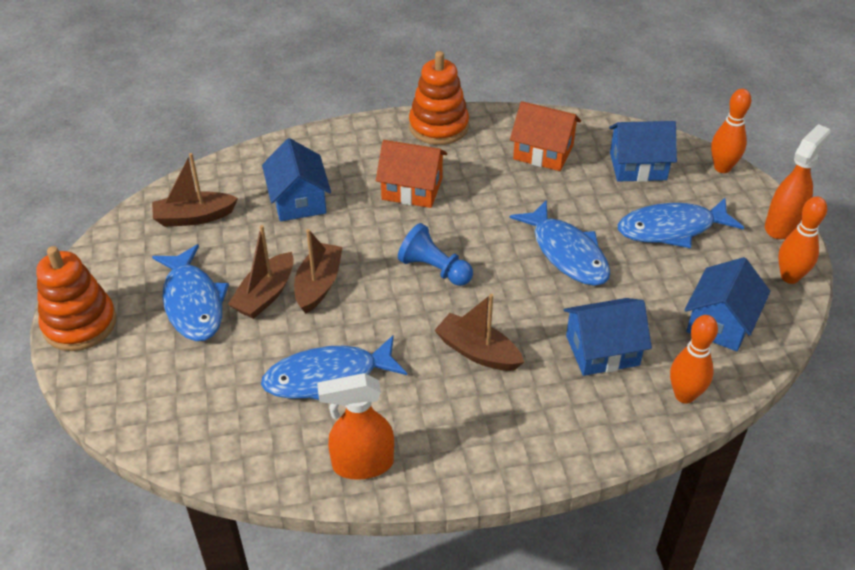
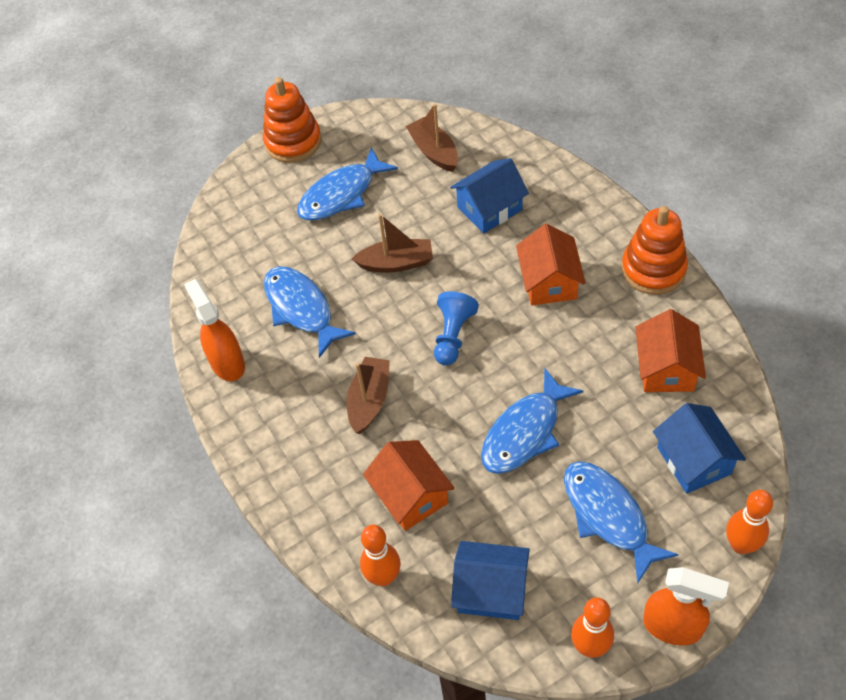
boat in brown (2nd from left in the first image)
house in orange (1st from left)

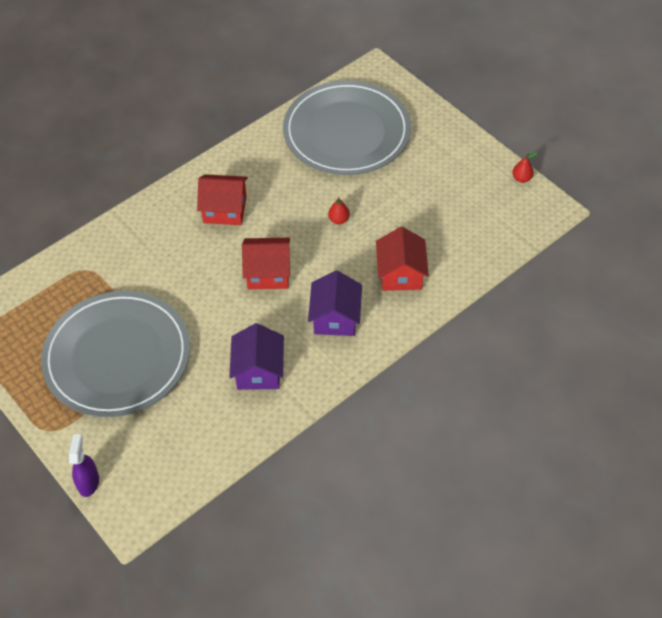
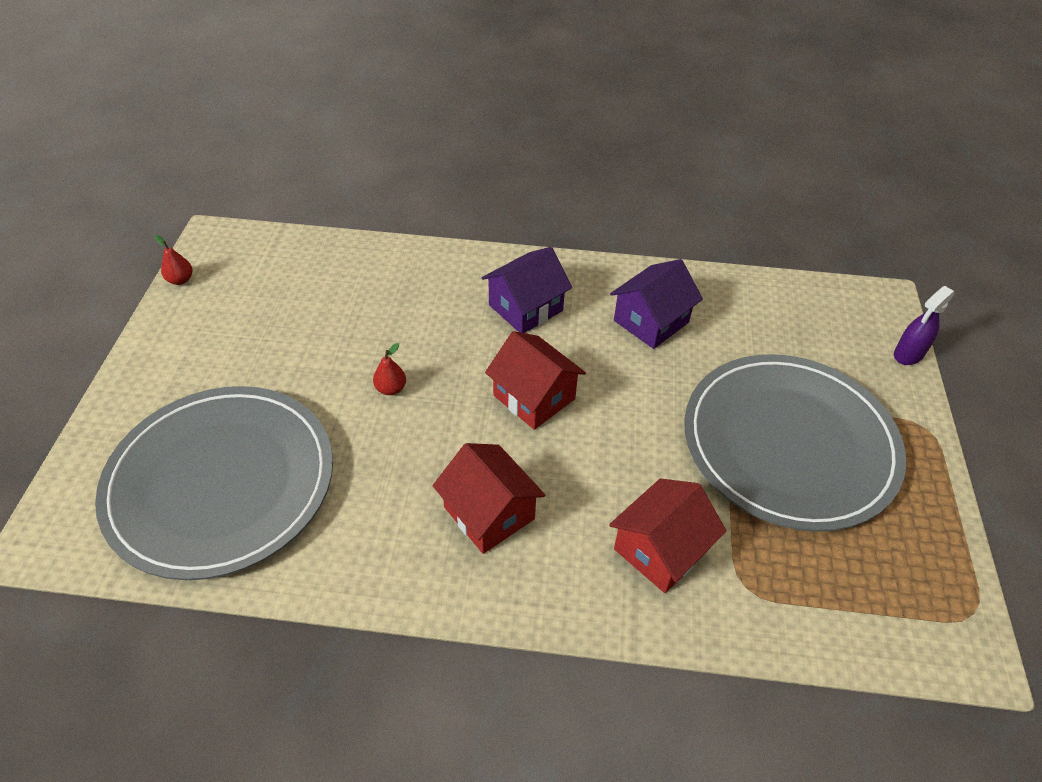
house in red (3rd from left)

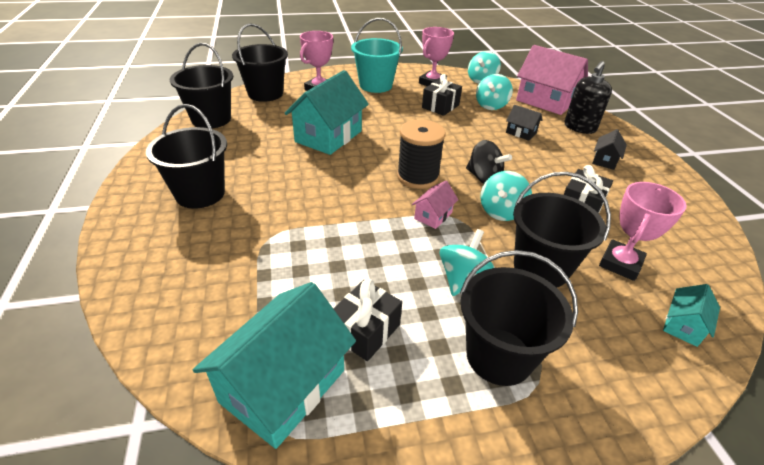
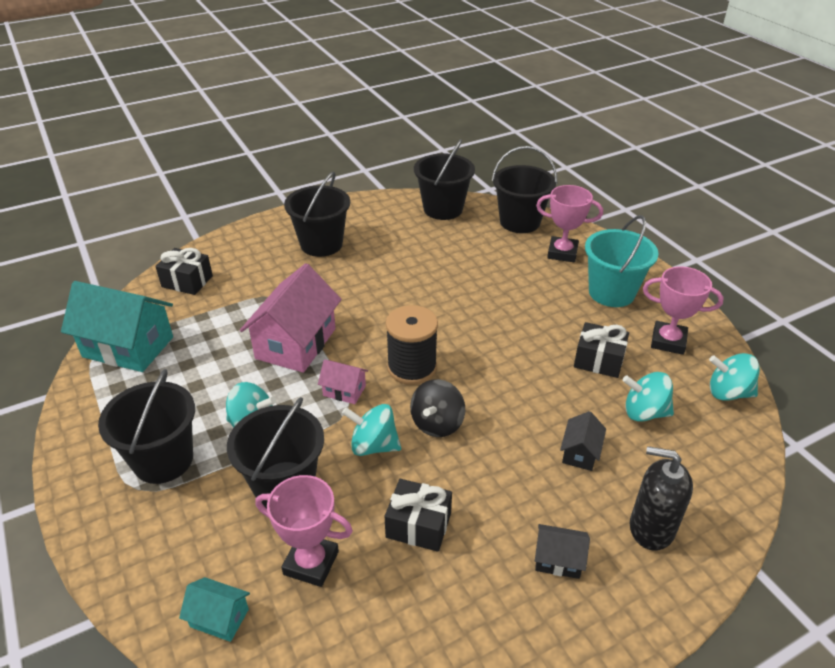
house in turquoise (2nd from left in the first image)
gift in black (1st from left)
house in pink (1st from left)

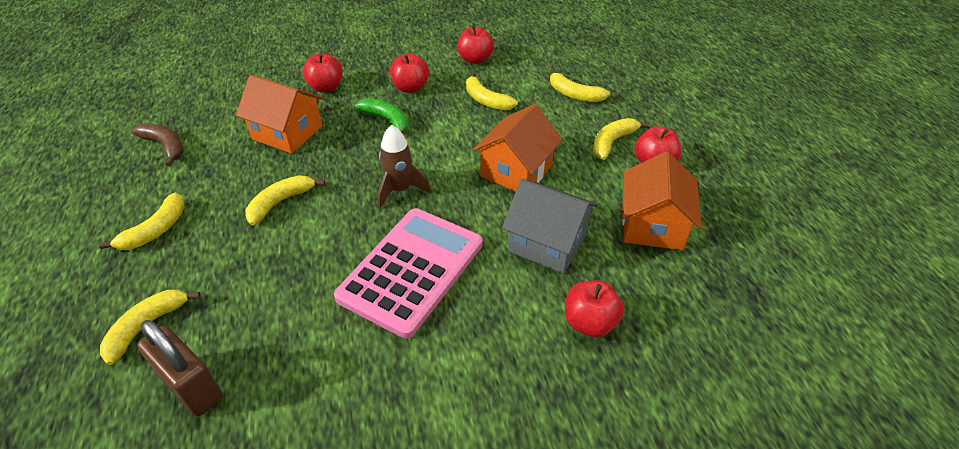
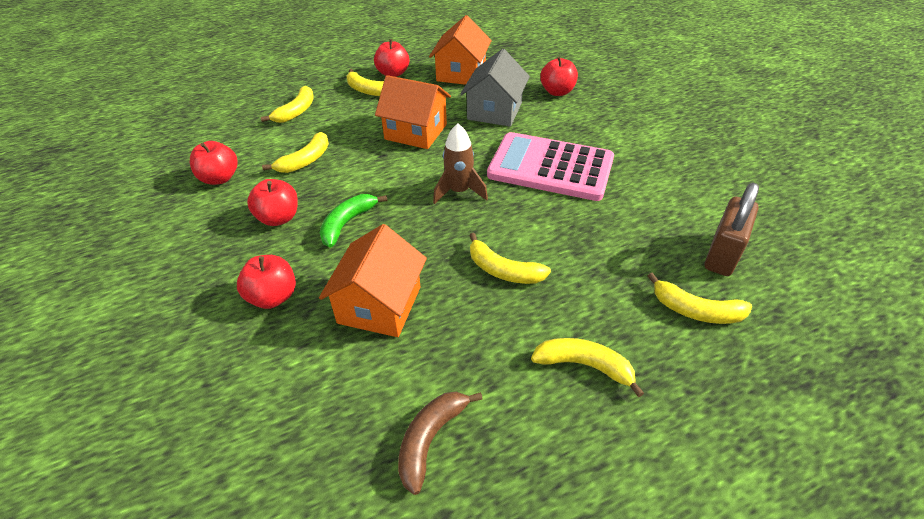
house in orange (3rd from left)

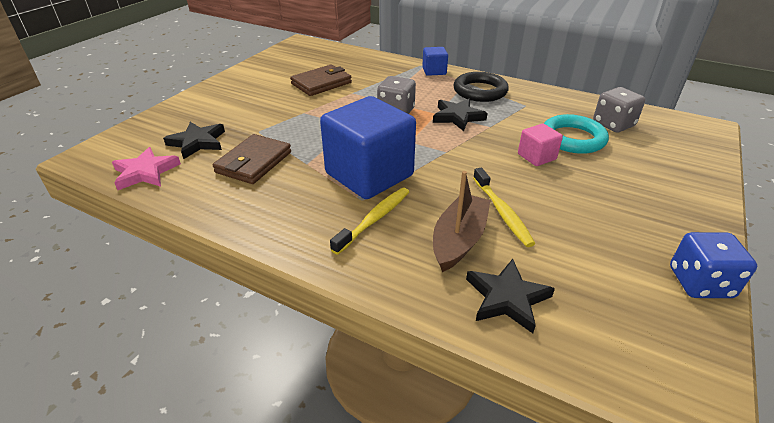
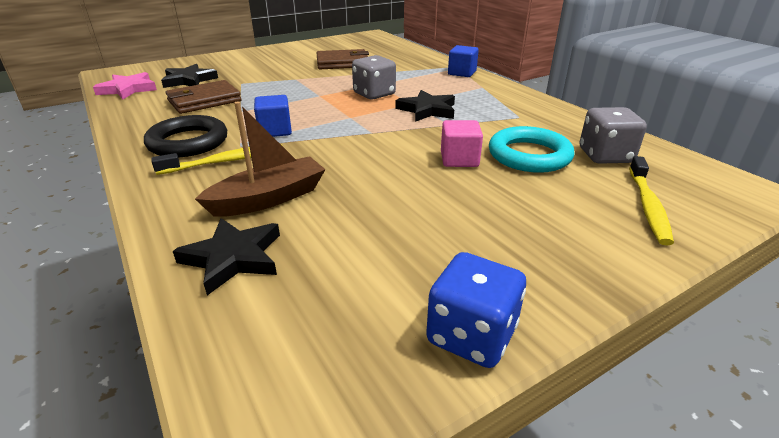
ring in black
toothbrush in yellow (2nd from left)
cube in blue (1st from left)

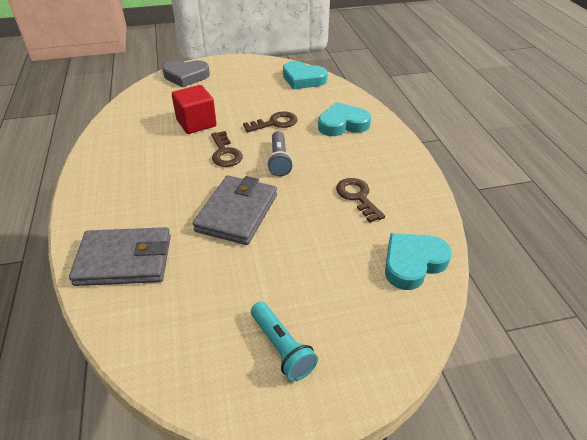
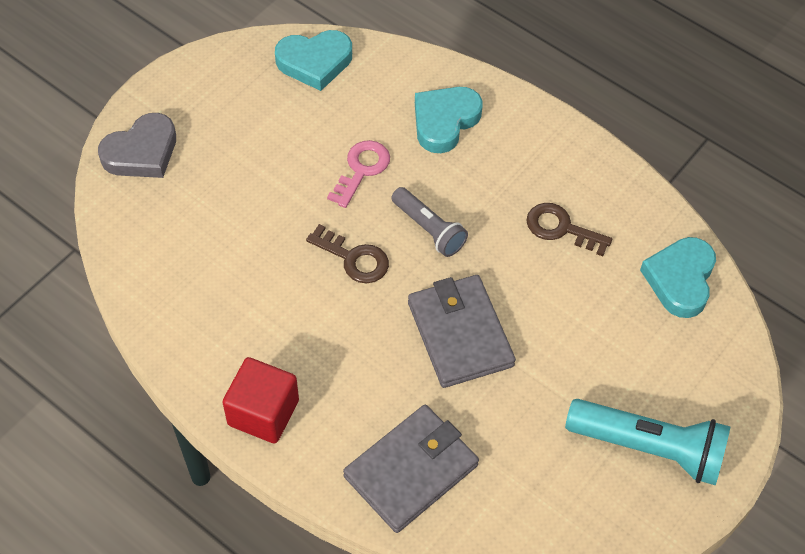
cube in red
key in pink
flashlight in turquoise

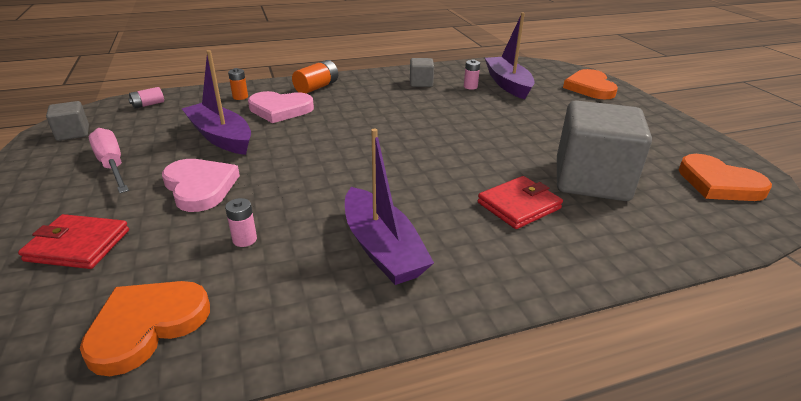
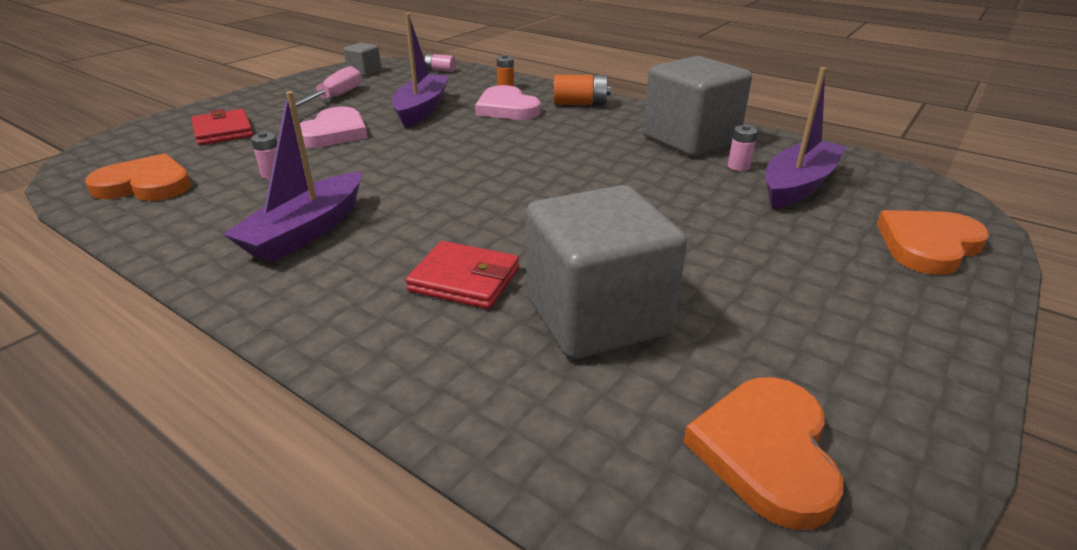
cube in grey (3rd from left)

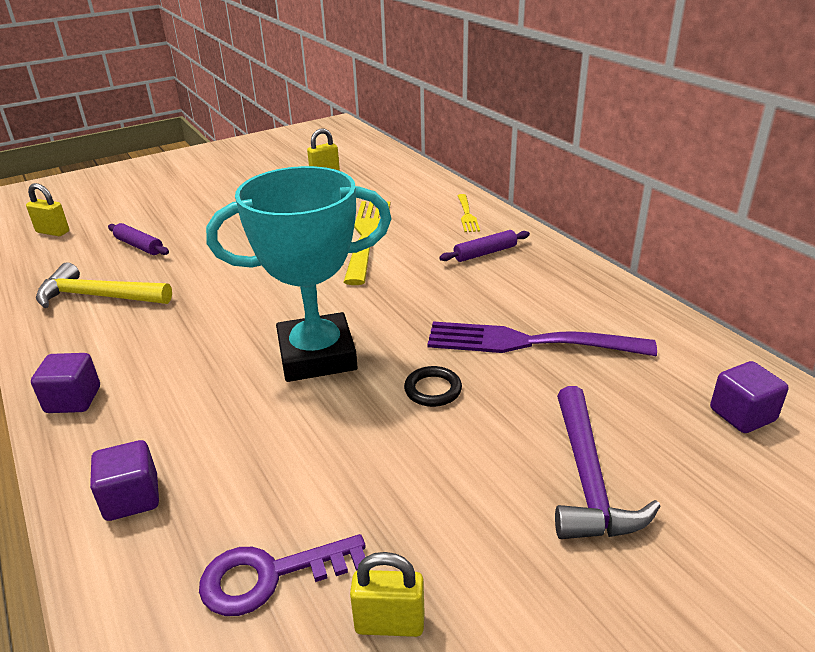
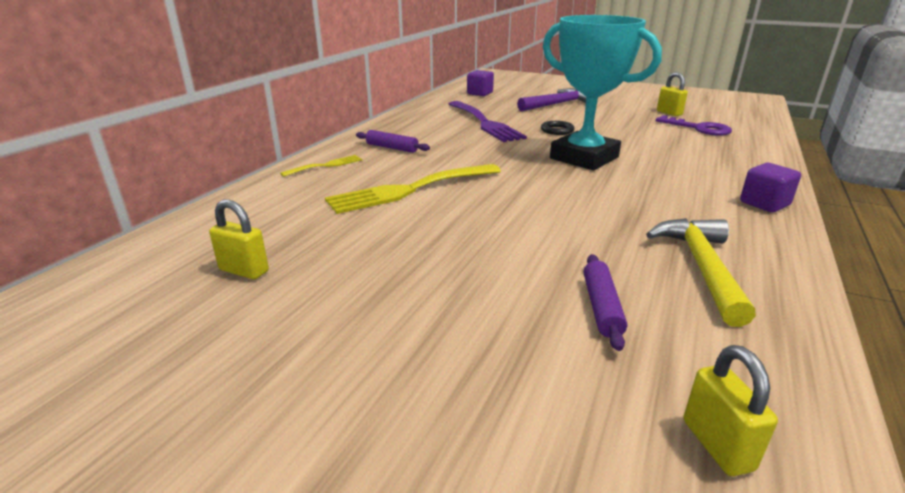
cube in purple (2nd from left in the first image)
hammer in yellow

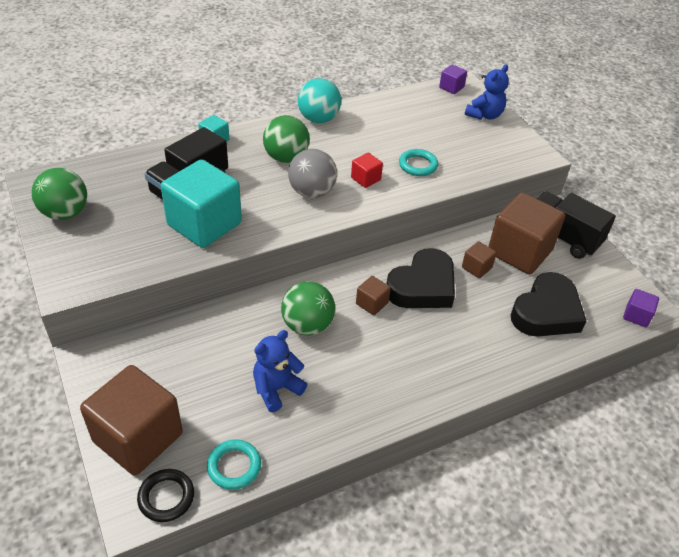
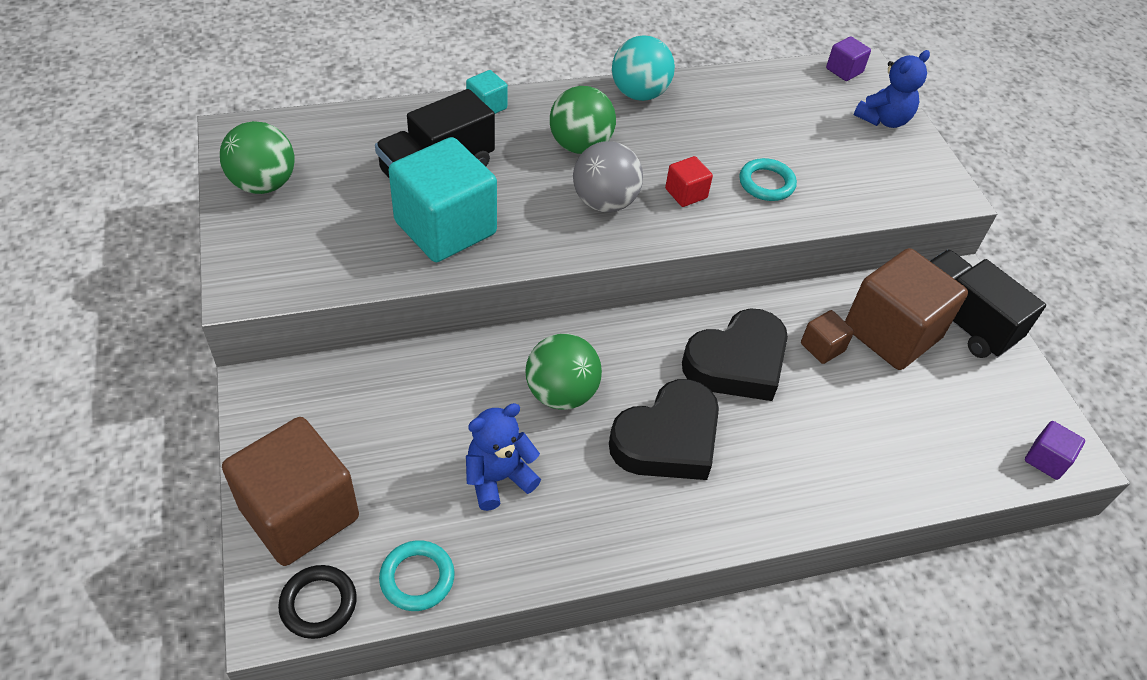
cube in brown (2nd from left in the first image)
heart in black (1st from left)

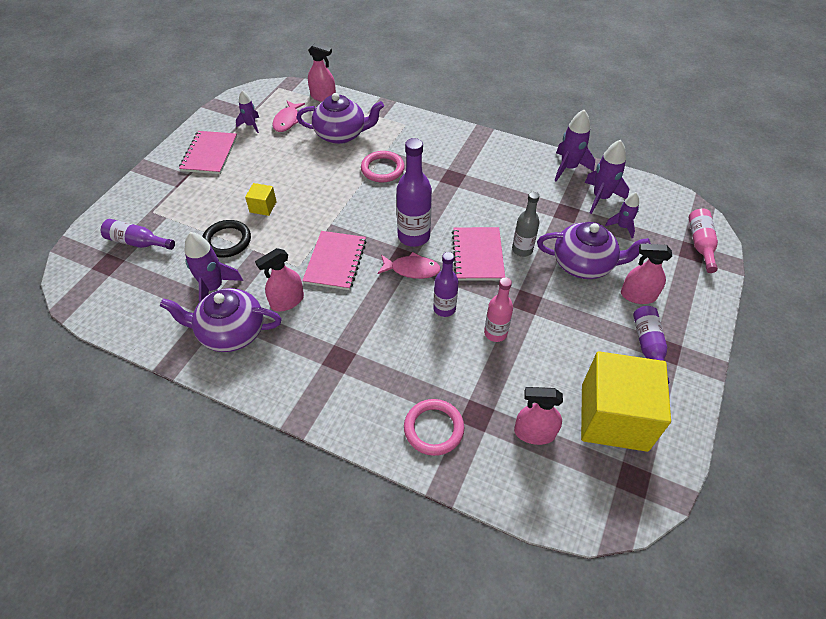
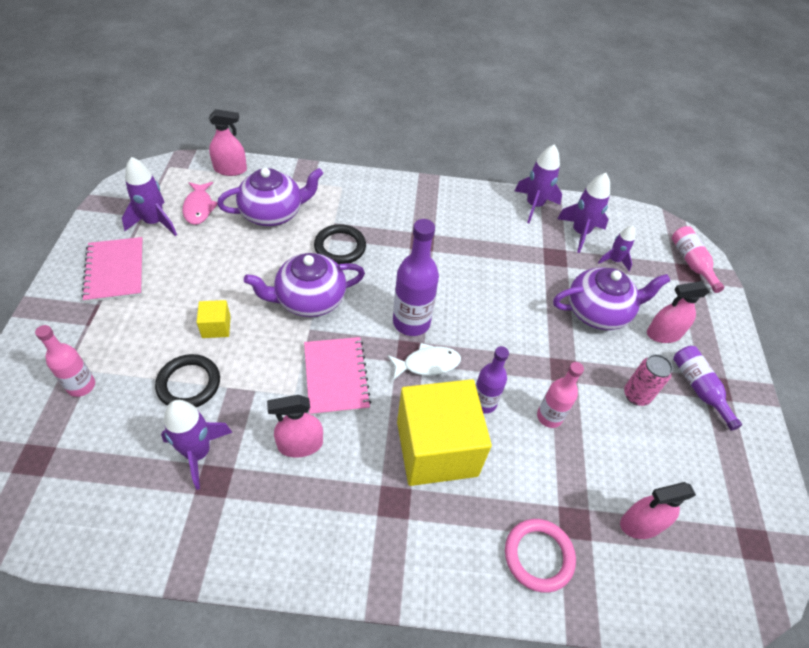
bottle in purple (1st from left in the first image)
notebook in pink (3rd from left in the first image)
bottle in grey
bottle in pink (1st from left)
can in pink
teapot in purple (2nd from left)
cube in yellow (2nd from left)
ring in black (2nd from left)
fish in white
spray bottle in pink (2nd from left)
rocket in purple (1st from left)

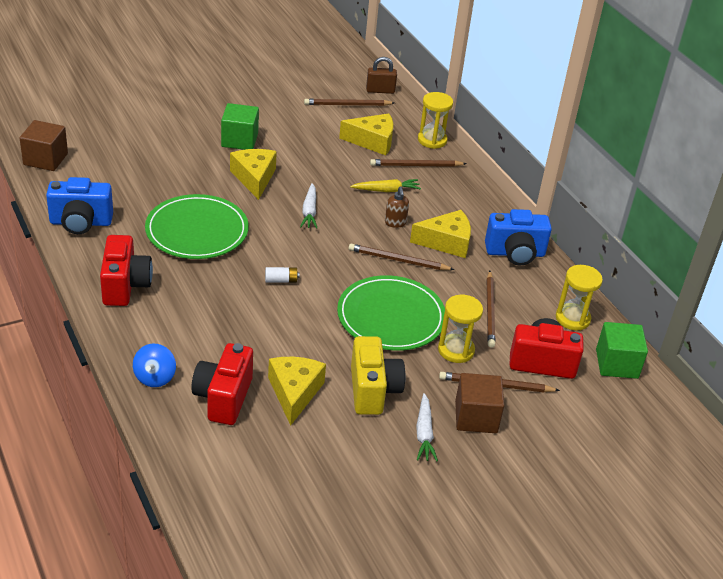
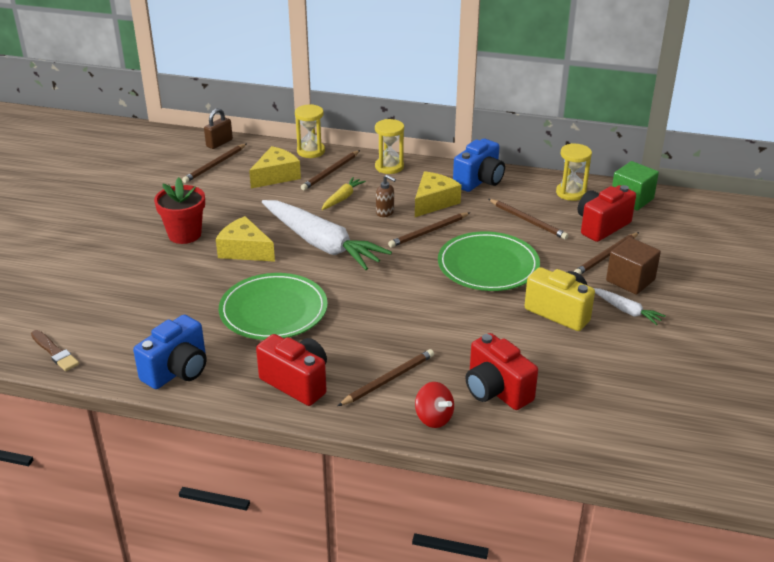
battery in white
cheese in yellow (2nd from left in the first image)
pencil in brown (3rd from left)
hourglass in yellow (2nd from left)
brush in brown
flower pot in red
spinning top in red
carrot in white (1st from left)

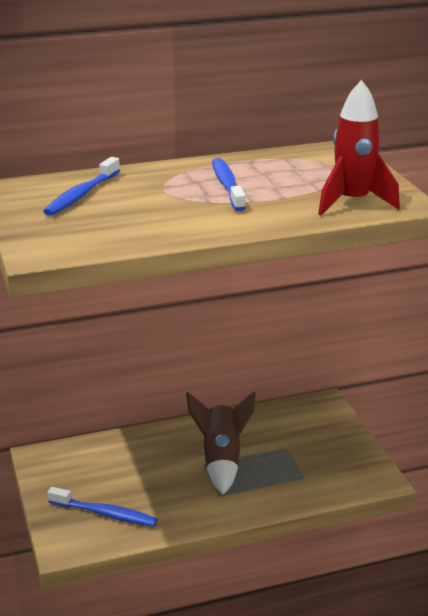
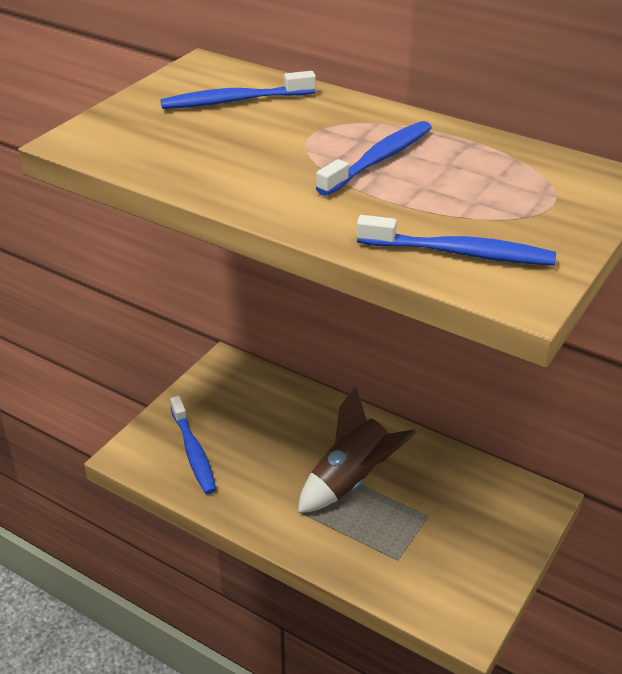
toothbrush in blue (4th from left)

